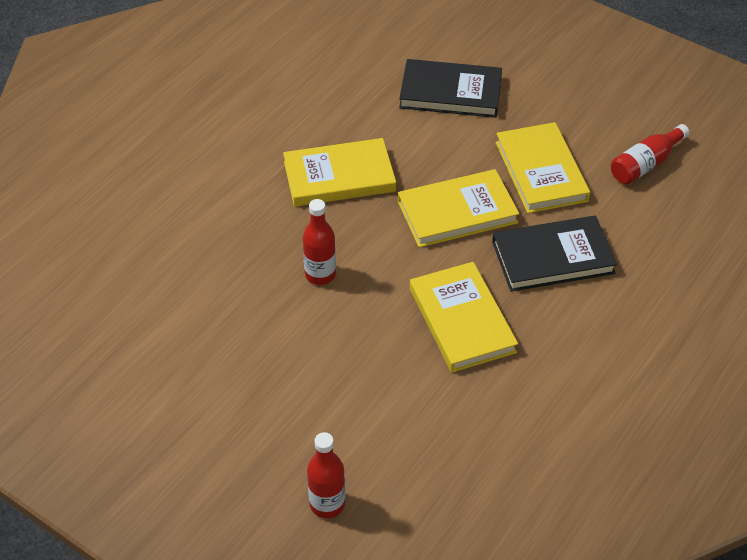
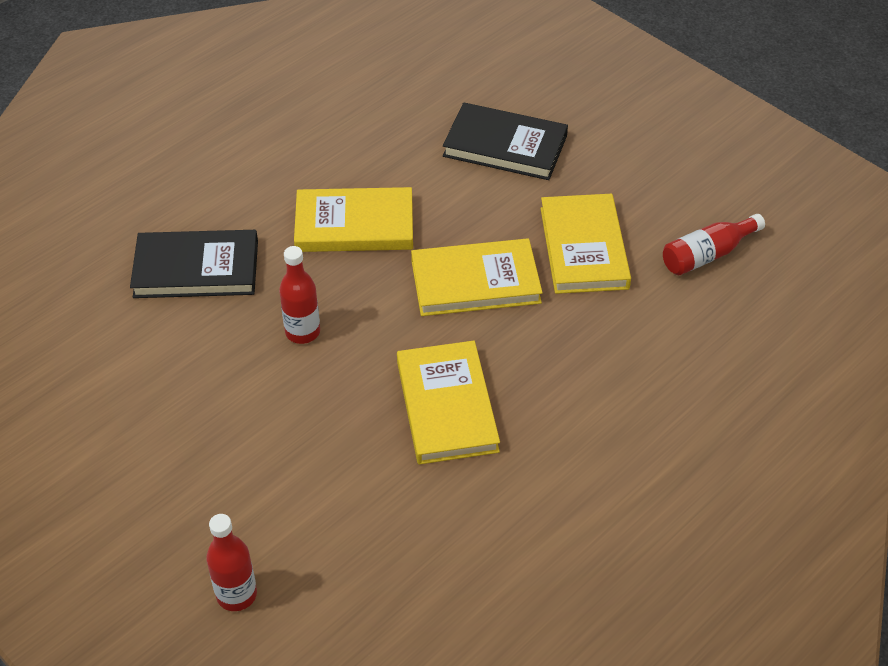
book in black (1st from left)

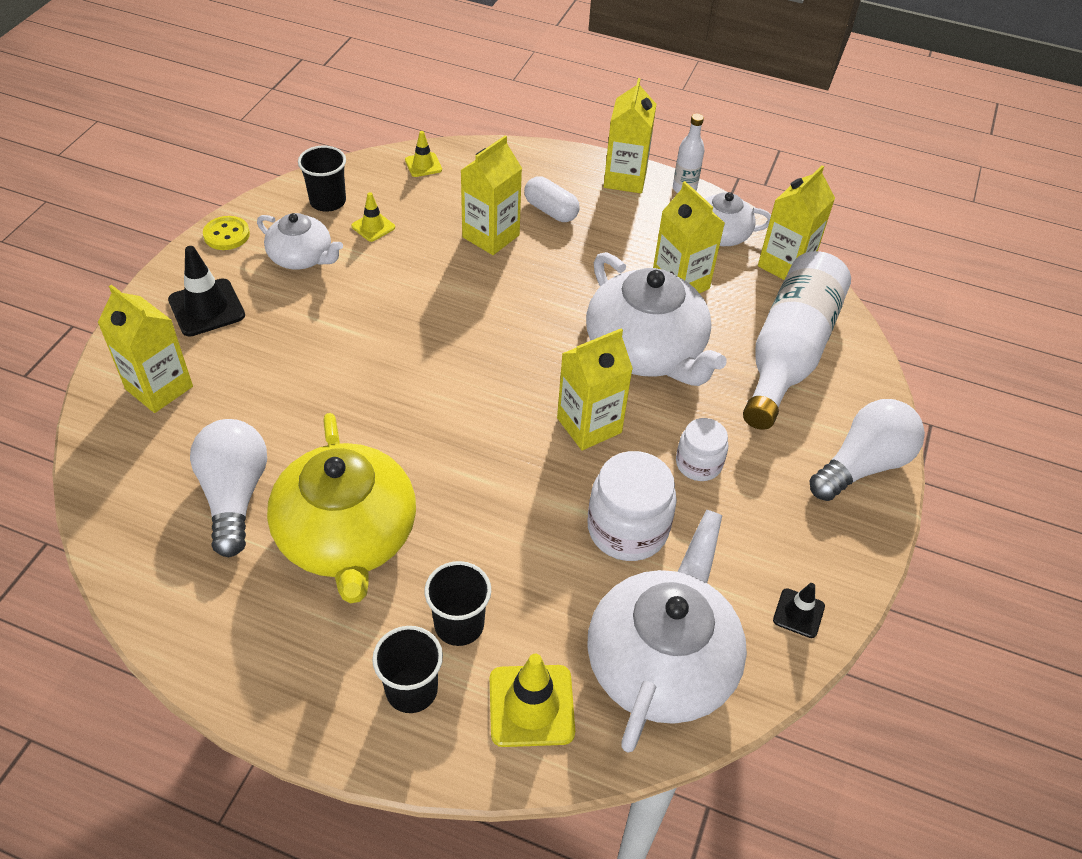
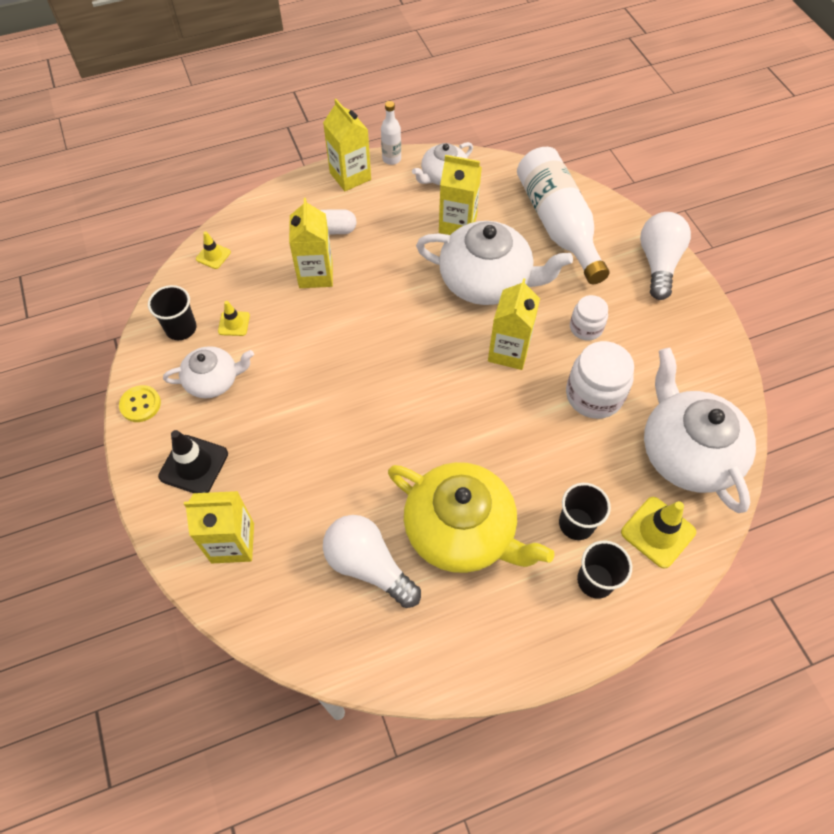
carton in yellow (6th from left in the first image)
traffic cone in black (2nd from left in the first image)

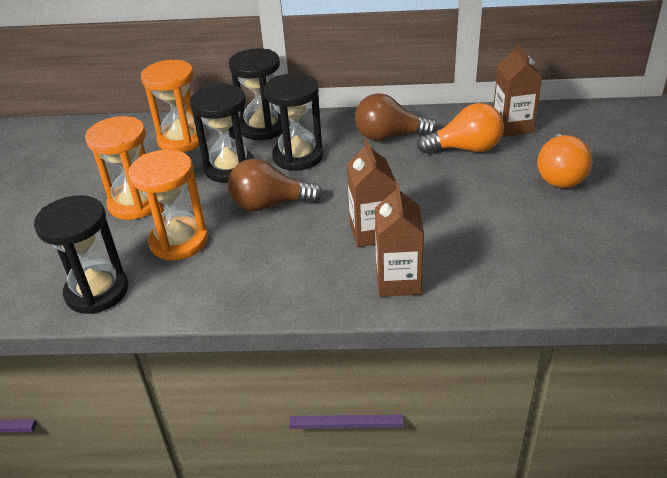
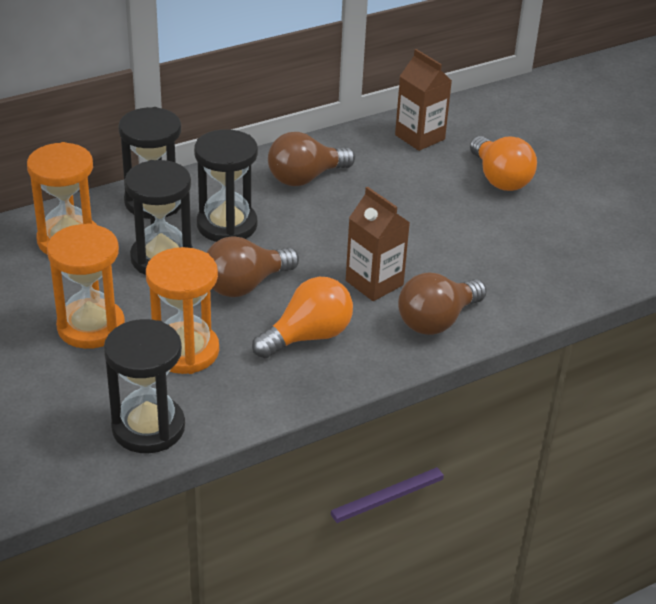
light bulb in orange (1st from left)
light bulb in brown (3rd from left)

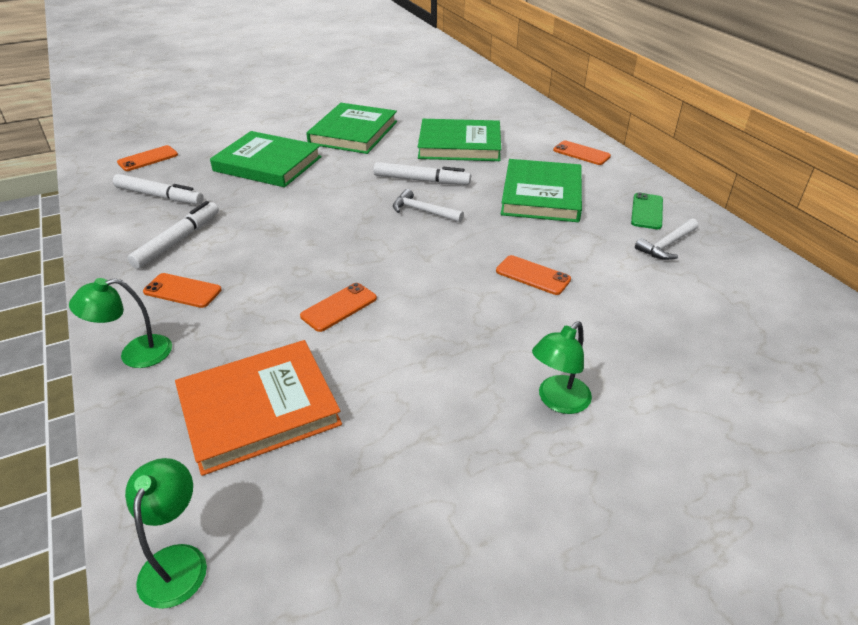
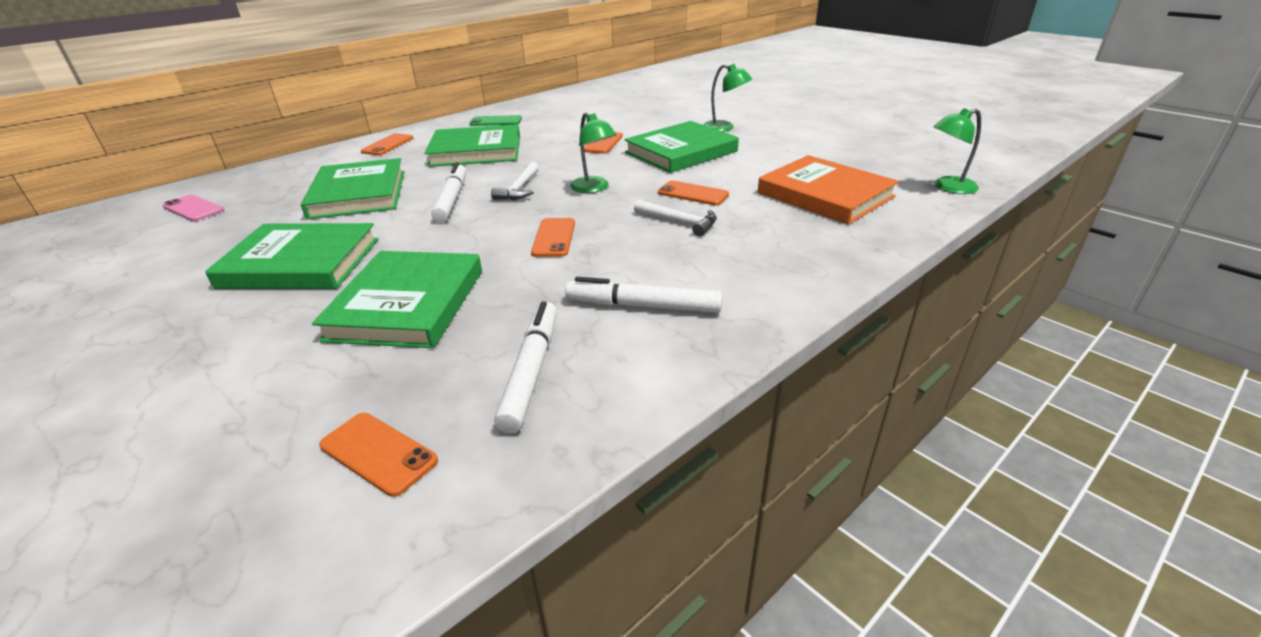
phone in pink
book in green (5th from left)
lamp in green (1st from left)
phone in orange (3rd from left)
hammer in white (2nd from left)

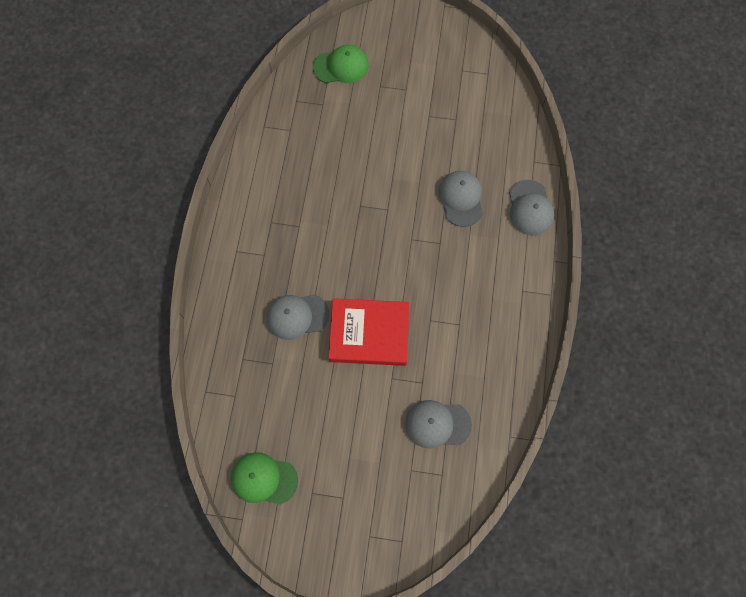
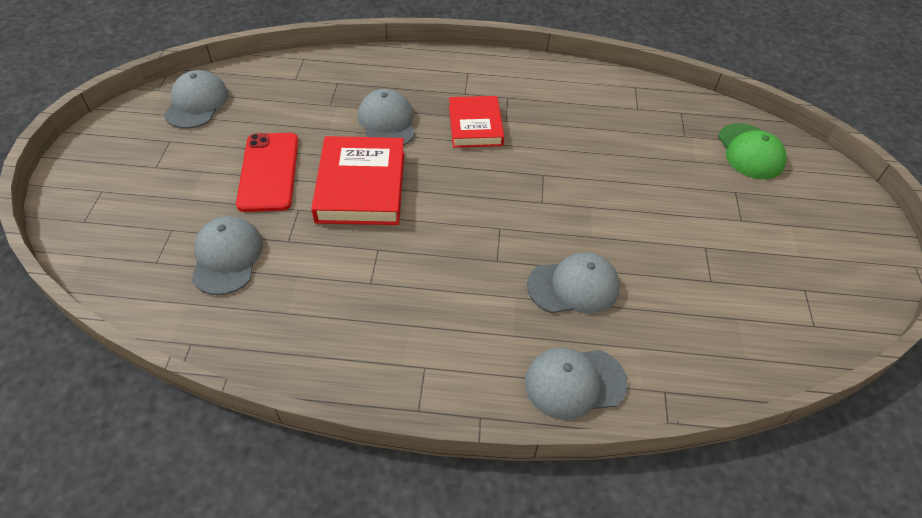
phone in red
book in red (2nd from left)
cap in grey (1st from left)

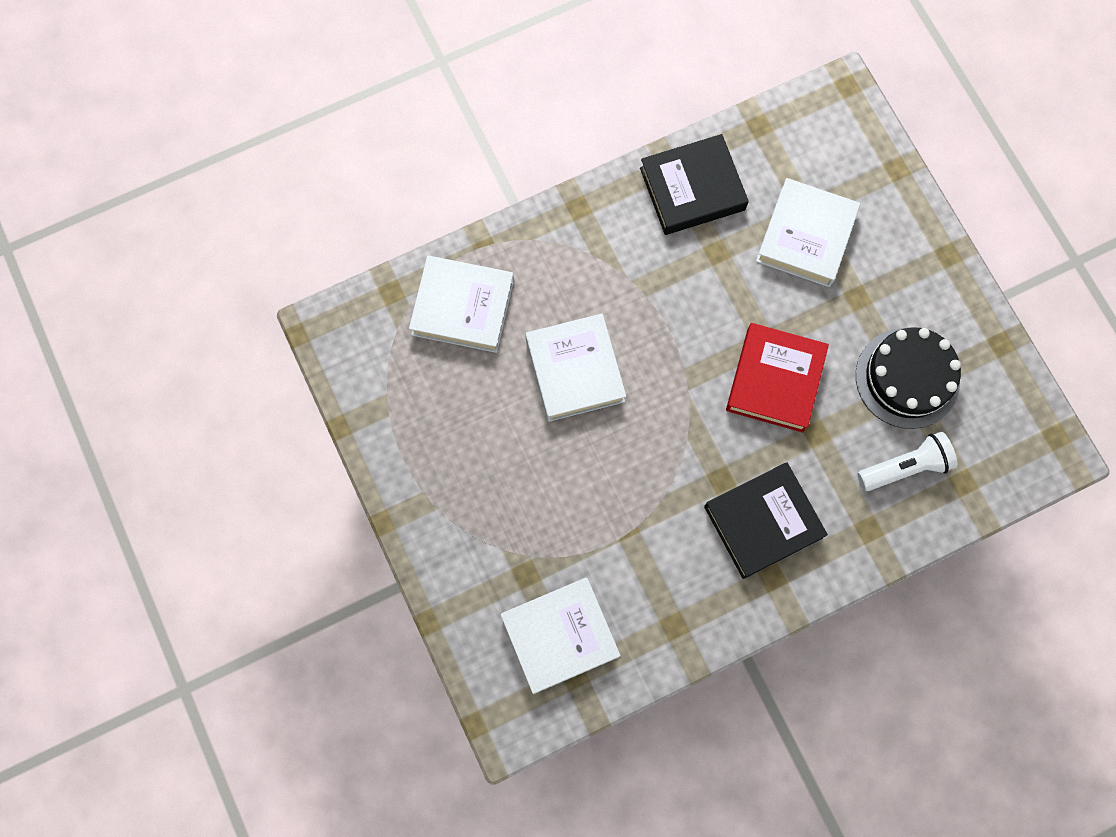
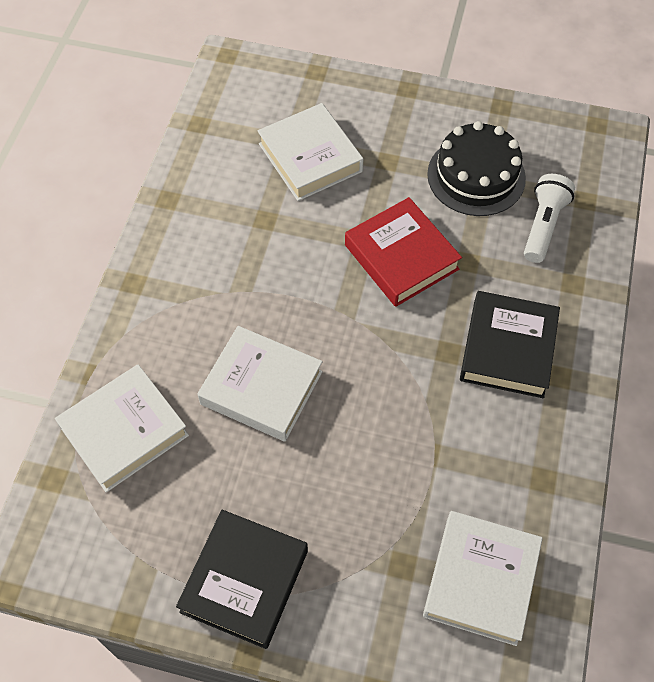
book in black (1st from left)

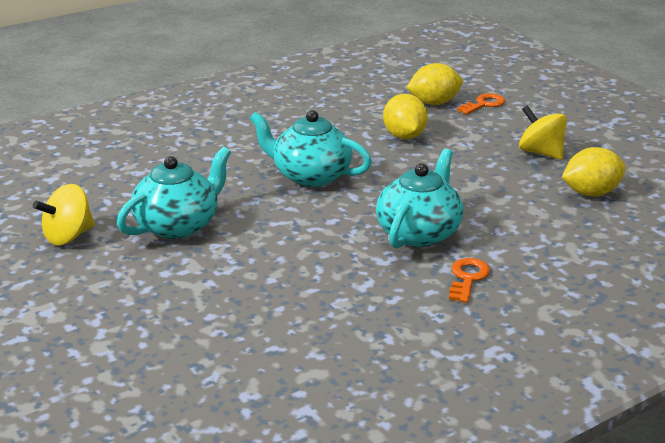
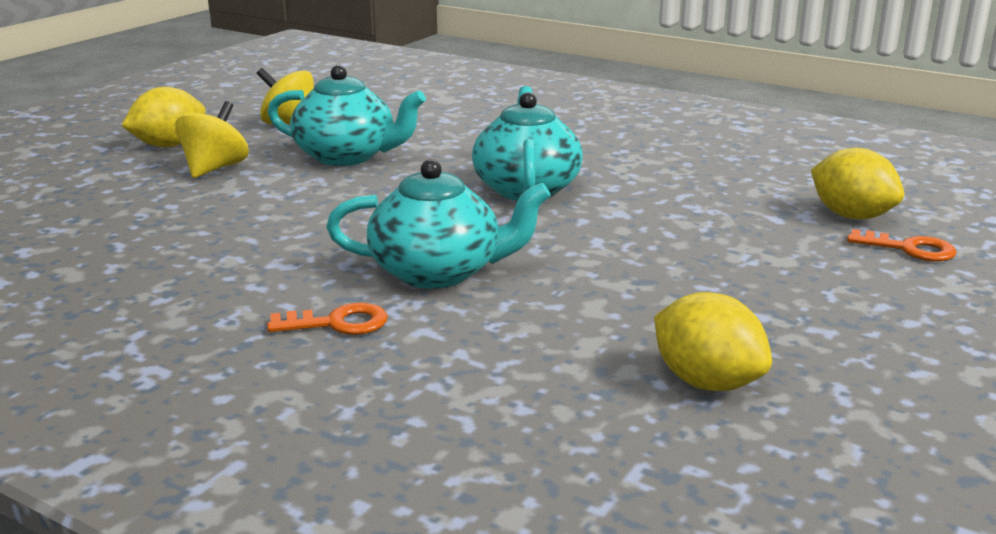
lemon in yellow (1st from left)
spinning top in yellow (1st from left)

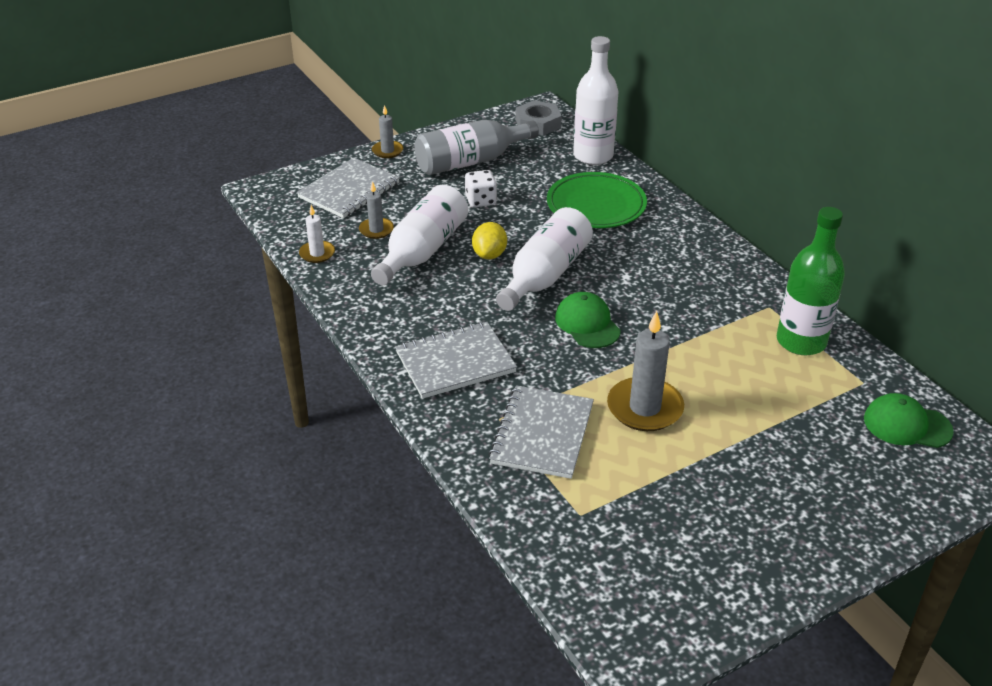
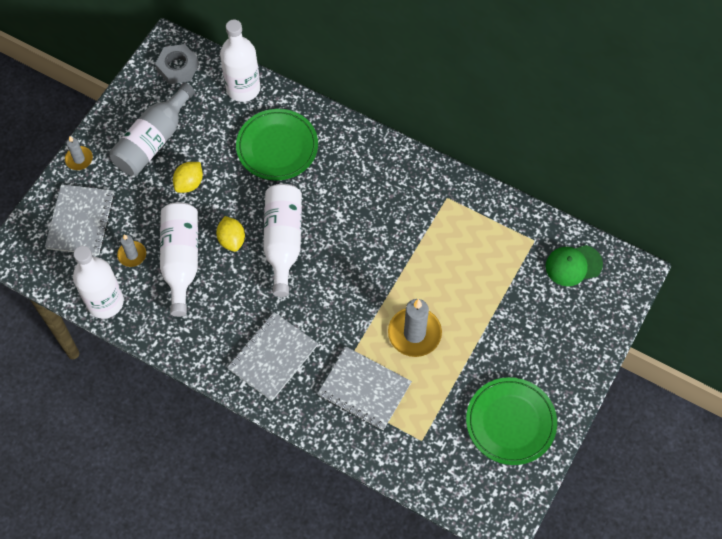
cap in green (1st from left in the first image)
bottle in green
plate in green (2nd from left)
bottle in white (1st from left)
lemon in yellow (1st from left)
notebook in grey (3rd from left)

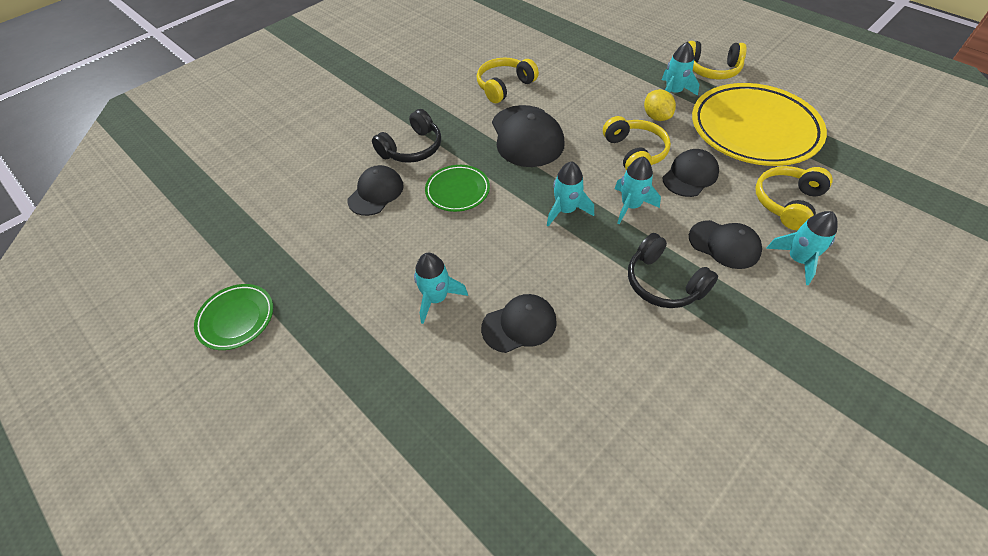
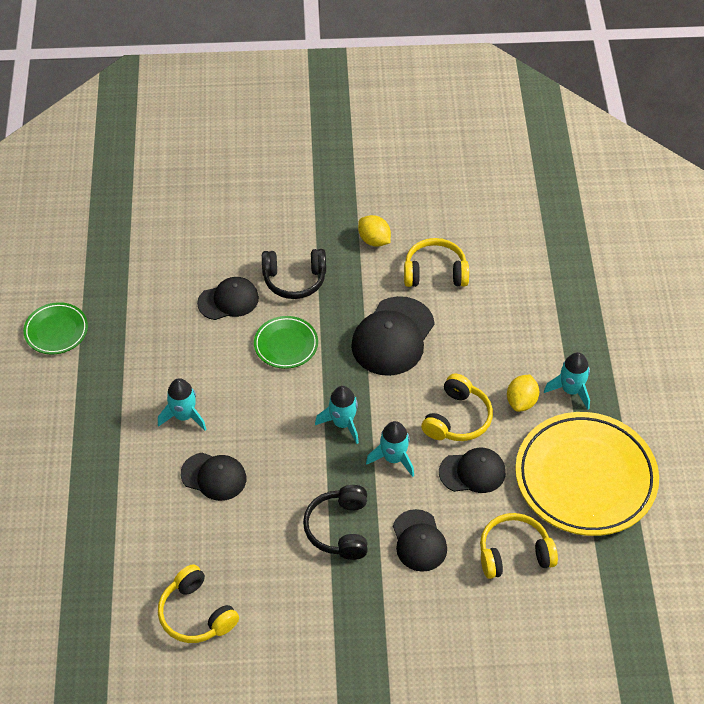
rocket in turquoise (5th from left in the first image)
lemon in yellow (1st from left)
headphones in yellow (1st from left)

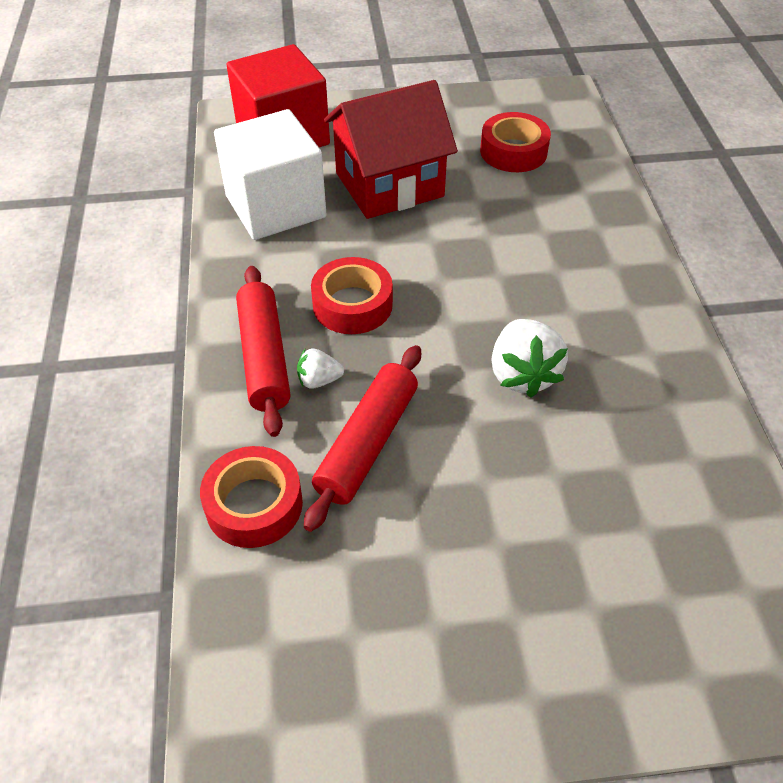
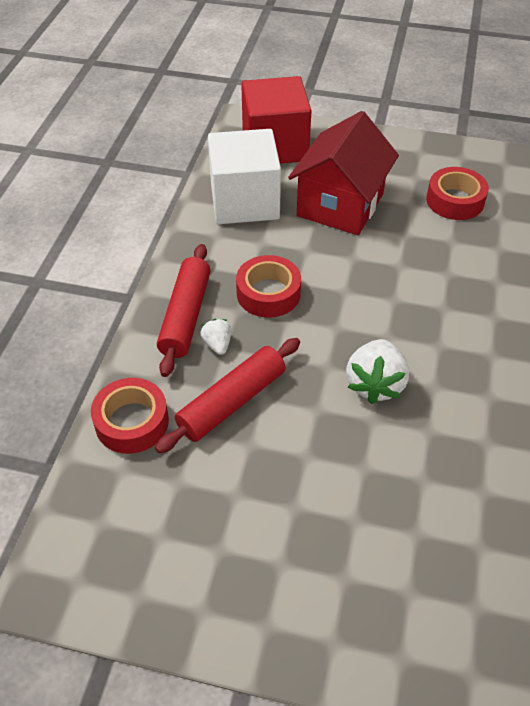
strawberry in white (1st from left)
house in red

